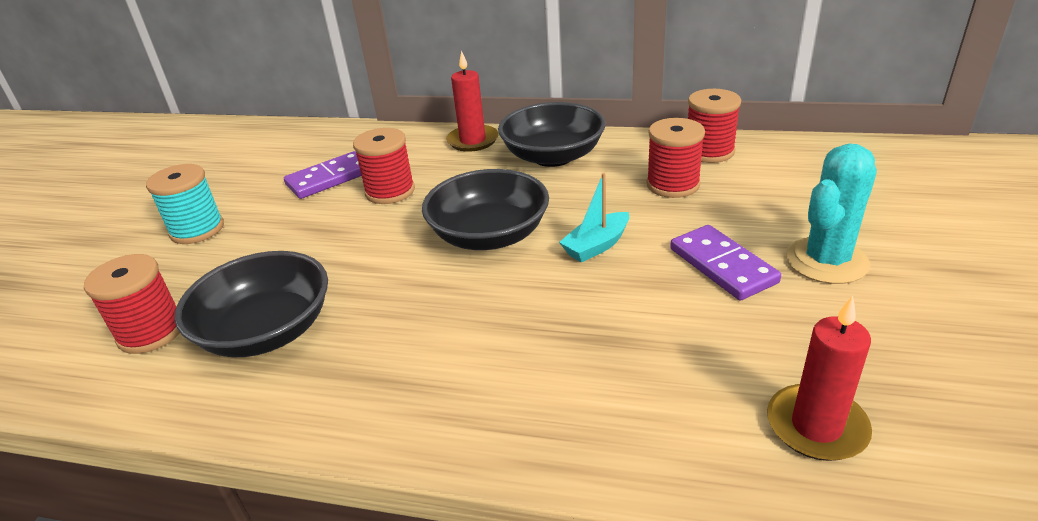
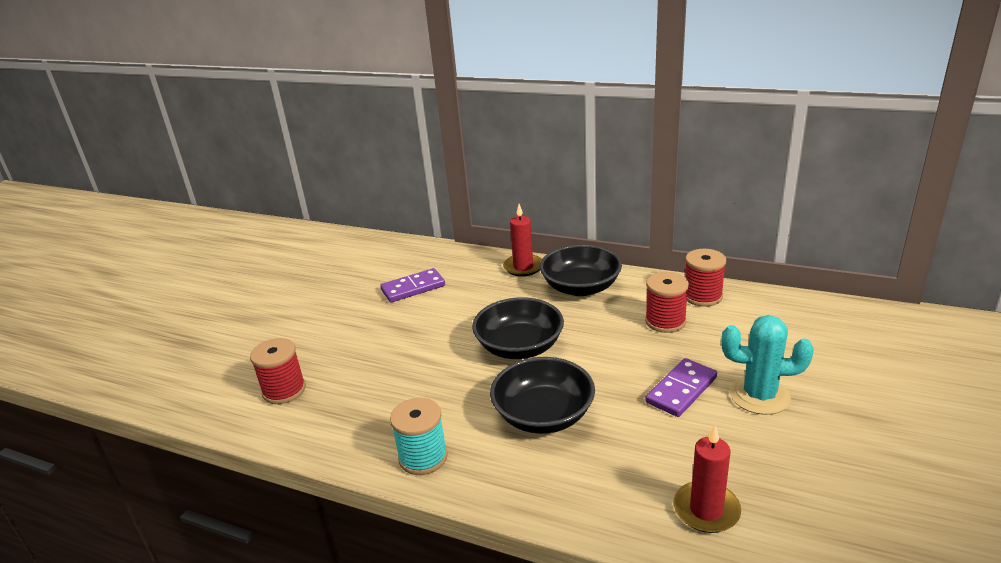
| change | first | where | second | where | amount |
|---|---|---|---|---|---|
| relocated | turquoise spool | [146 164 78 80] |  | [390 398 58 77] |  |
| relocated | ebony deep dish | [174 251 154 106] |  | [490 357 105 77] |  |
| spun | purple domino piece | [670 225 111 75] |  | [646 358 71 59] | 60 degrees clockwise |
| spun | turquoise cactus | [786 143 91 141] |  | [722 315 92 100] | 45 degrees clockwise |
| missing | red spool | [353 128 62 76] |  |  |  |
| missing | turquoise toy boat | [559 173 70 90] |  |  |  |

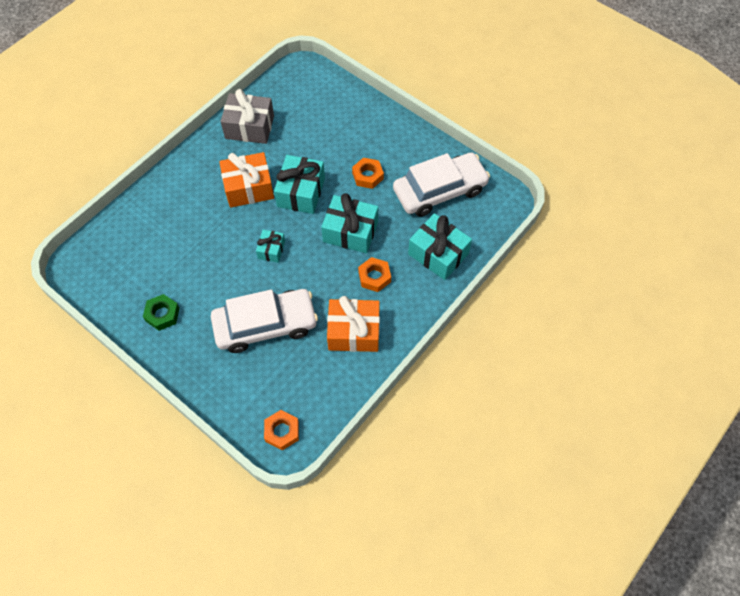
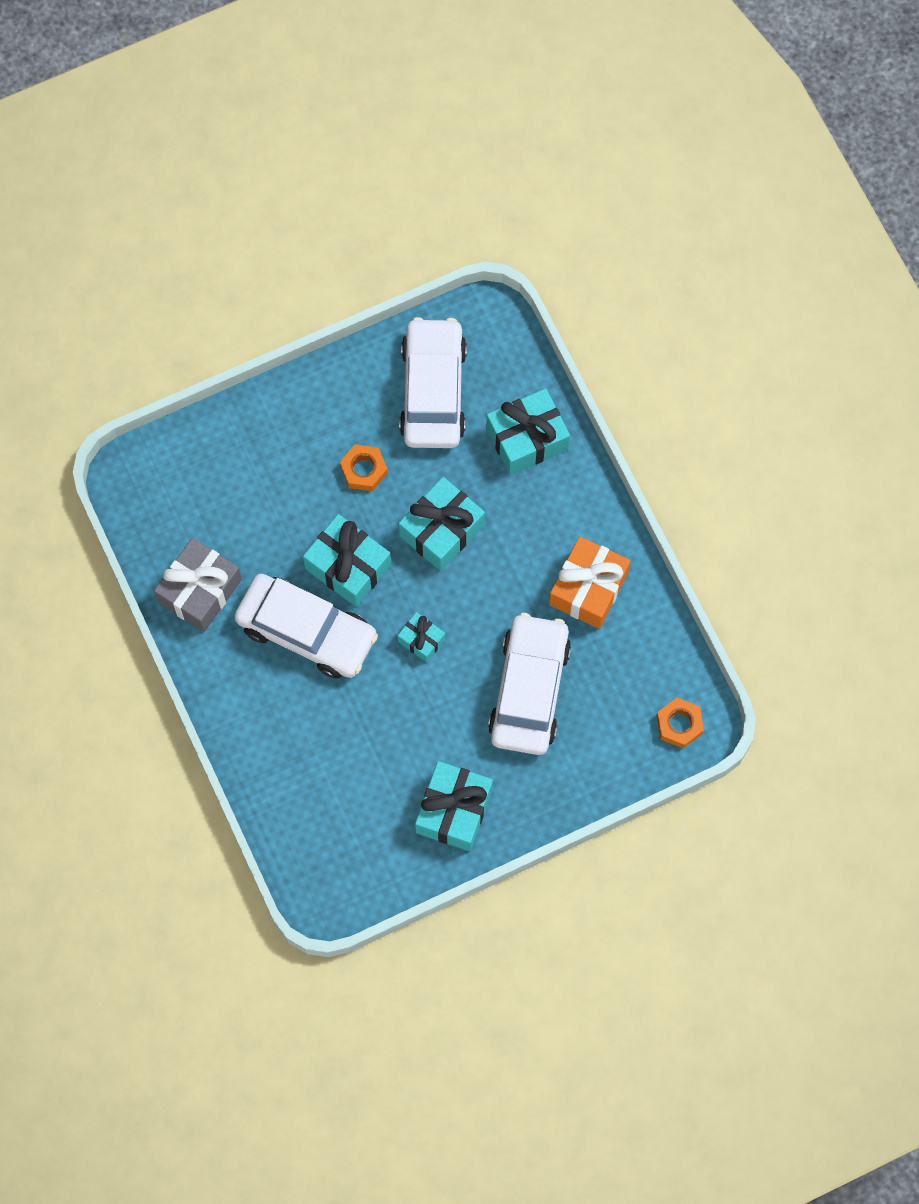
| change | first | where | second | where | amount |
|---|---|---|---|---|---|
| exchanged | orange present | [219 152 55 56] | snow-white automobile | [234 574 144 105] |  |
| exchanged | green hexagon nut | [143 294 37 37] | turquoise present | [415 761 78 90] |  |
| missing | orange hexagon nut | [358 257 33 35] |  |  |  |

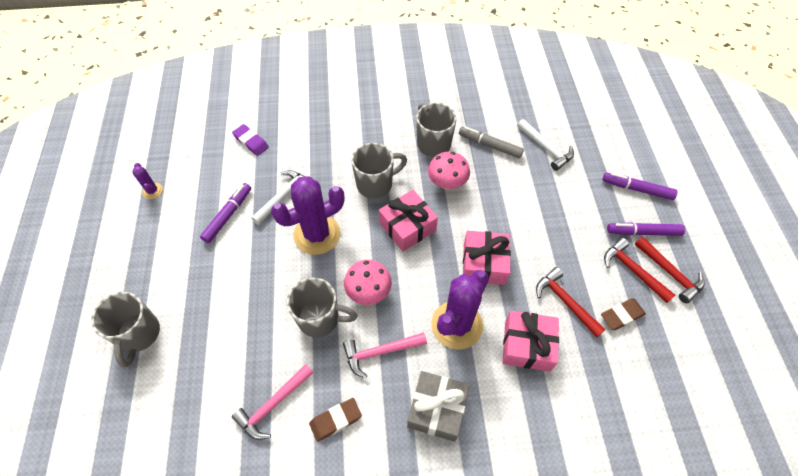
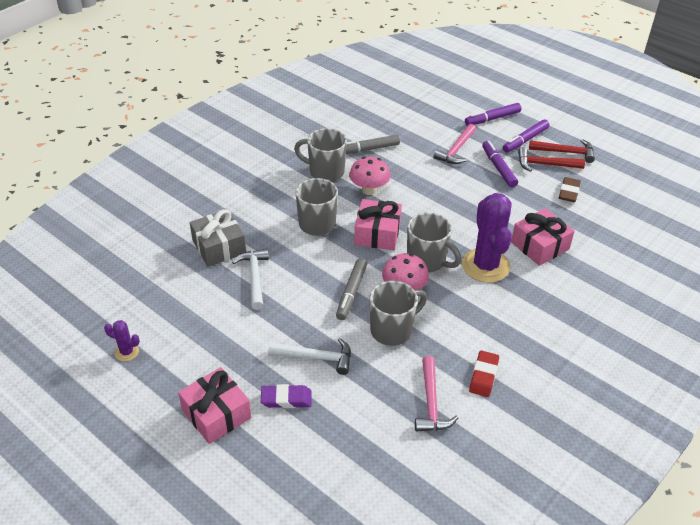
| change | first | where | second | where | amount |
|---|---|---|---|---|---|
| relocated | rose-pink present | [463 231 48 54] |  | [178 367 73 77] |  |
| relocated | grey present | [407 371 62 71] |  | [190 209 56 58] |  |
| relocated | purple gum eraser | [232 124 37 32] |  | [261 384 51 24] |  |
| relocated | snow-white hammer | [517 119 57 52] |  | [268 338 83 37] |  |
| appeared |  |  | grey marker pen | [336 258 31 62] |  |
| relocated | grey tea mug | [91 292 69 75] |  | [407 213 54 59] |  |
| relocated | rose-pink hammer | [343 332 84 46] |  | [433 124 43 40] |  |
| colour | russet gum eraser | [309 398 53 44] | red gum eraser | [469 351 30 46] |  |
| relocated | purple marker pen | [200 183 51 60] |  | [482 141 36 46] |  |
| missing | purple cactus | [271 176 73 79] |  |  |  |
| missing | red hammer | [536 267 70 71] |  |  |  |

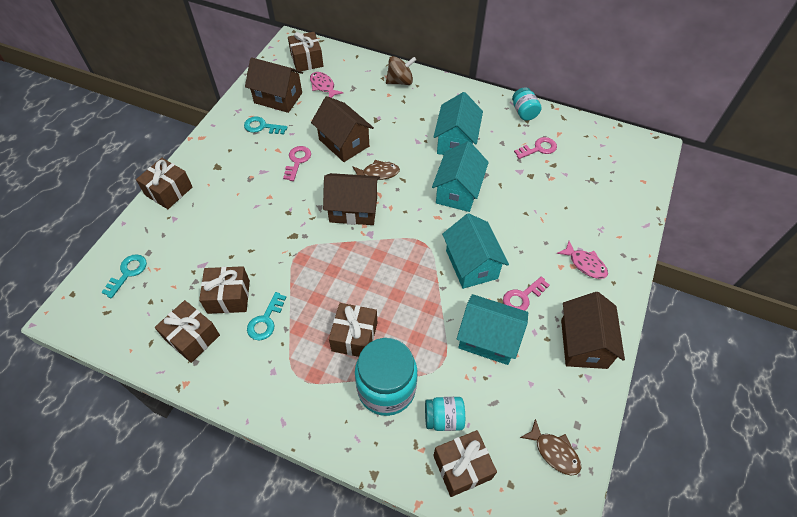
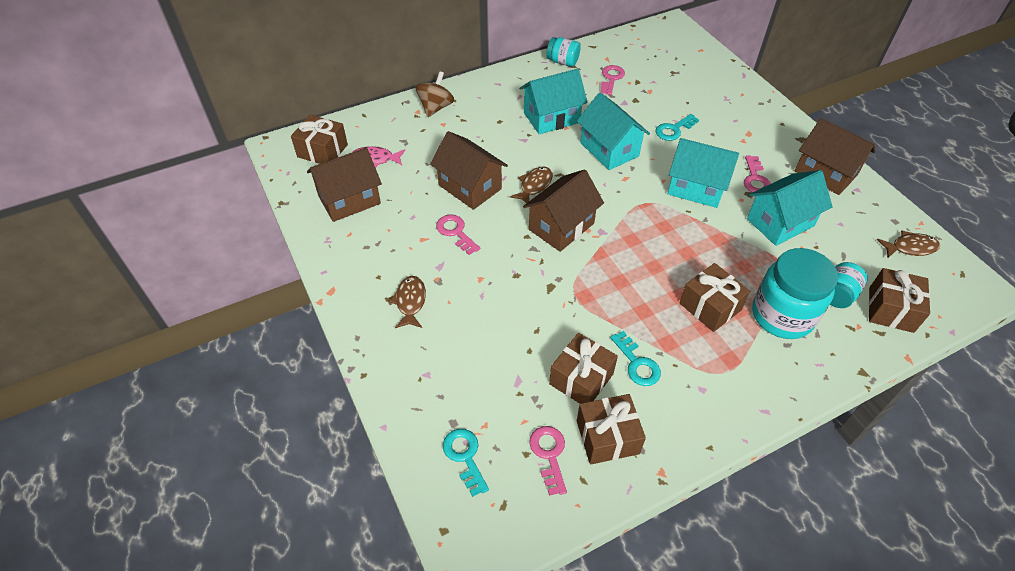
| change | first | where | second | where | amount |
|---|---|---|---|---|---|
| appeared |  |  | russet toy fish | [389 276 37 52] |  |
| spun | russet house | [311 96 63 66] |  | [430 131 78 79] | 45 degrees clockwise |
| spun | turquoise house | [433 92 50 63] |  | [520 69 68 65] | 75 degrees counterclockwise |
| appeared |  |  | rose-pink door key | [529 426 38 70] |  |
| relocated | turquoise door key | [244 116 44 19] |  | [656 114 43 27] |  |
| missing | russet present | [136 158 56 51] |  |  |  |
| missing | rose-pink toy fish | [556 241 52 38] |  |  |  |

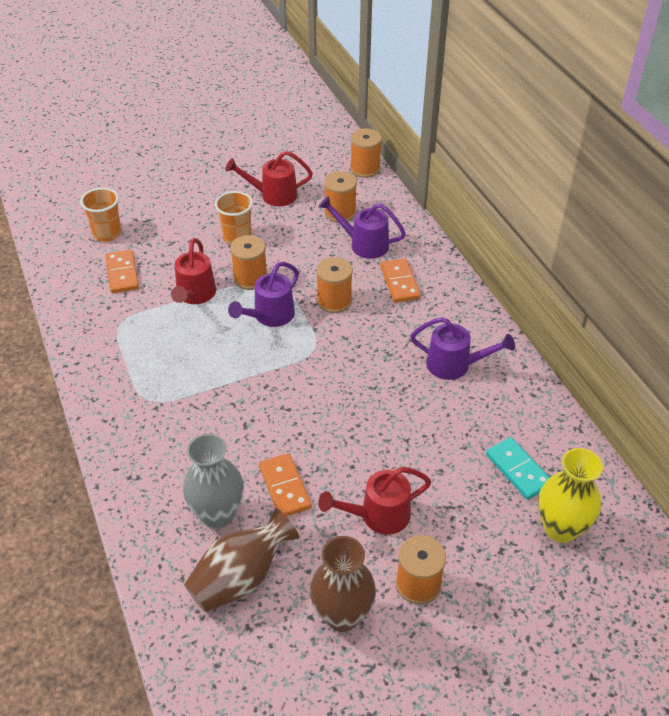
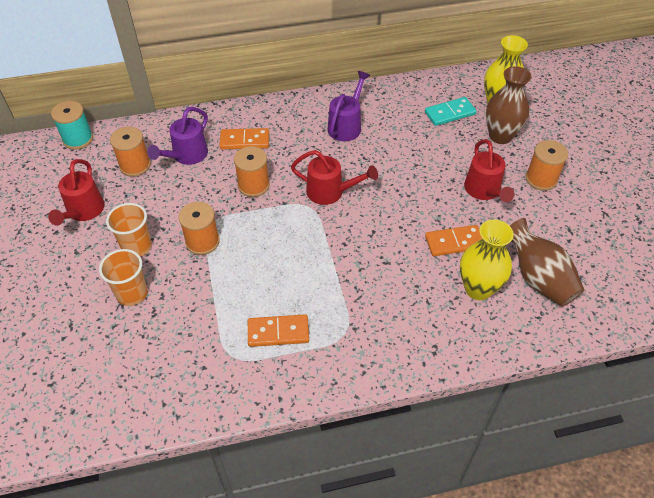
| change | first | where | second | where | amount |
|---|---|---|---|---|---|
| colour | orange spool | [350 129 32 49] | turquoise spool | [51 101 42 49] |  |
| relocated | orange tumbler | [80 188 42 54] |  | [99 249 49 57] |  |
| relocated | orange domino piece | [106 250 33 43] |  | [248 314 61 33] |  |
| relocated | red watering pot | [171 238 45 66] |  | [291 150 87 55] |  |
| colour | grey vase | [183 434 61 94] | golden vase | [460 220 54 80] |  |
| relocated | russet vase | [310 536 66 96] |  | [486 66 46 78] |  |
| missing | purple watering pot | [228 262 71 65] |  |  |  |

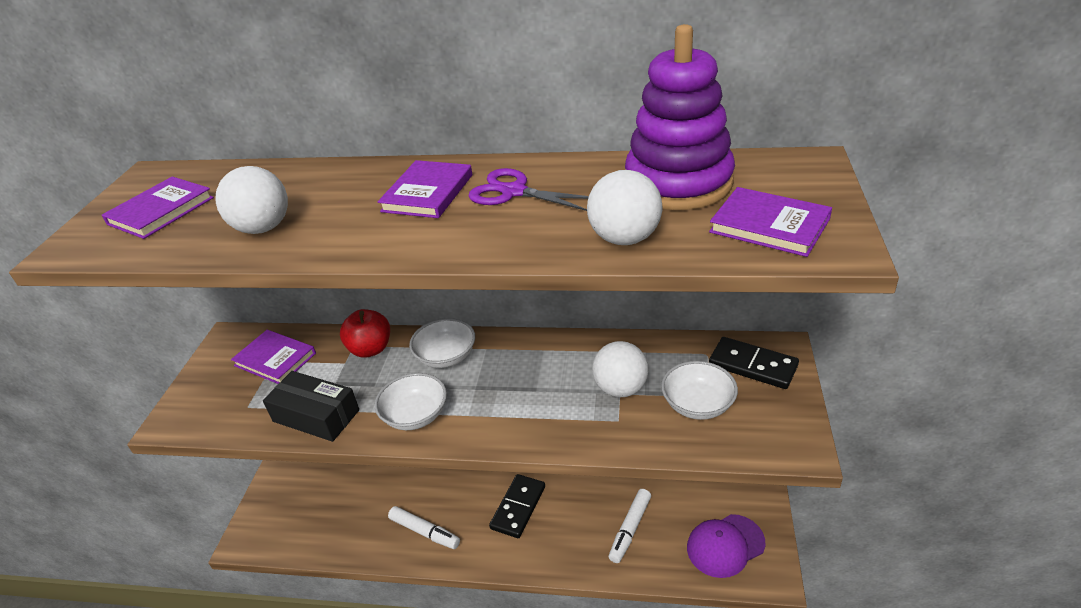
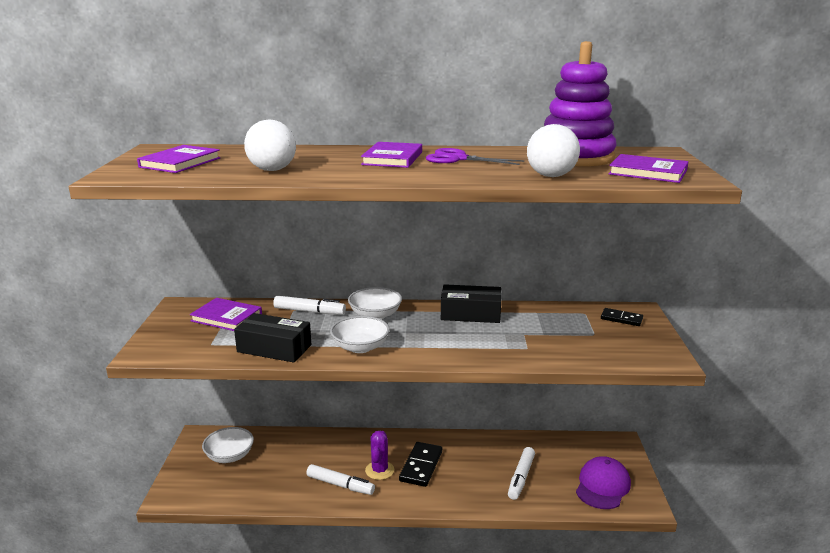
| change | first | where | second | where | amount |
|---|---|---|---|---|---|
| relocated | snow-white deep dish | [661 361 77 59] |  | [202 427 52 36] |  |
| exchanged | red toy apple | [340 309 50 49] | snow-white marker pen | [273 296 73 19] |  |
| appeared |  |  | purple cactus | [365 431 29 49] |  |
| appeared |  |  | ebony box | [441 284 61 39] |  |
| spun | purple baseball cap | [687 514 78 64] |  | [576 456 55 53] | 150 degrees clockwise |
| size | ebony domino piece | [709 337 90 52] |  | [601 308 42 18] | x0.63 |
| missing | snow-white sphere | [592 341 57 56] |  |  |  |

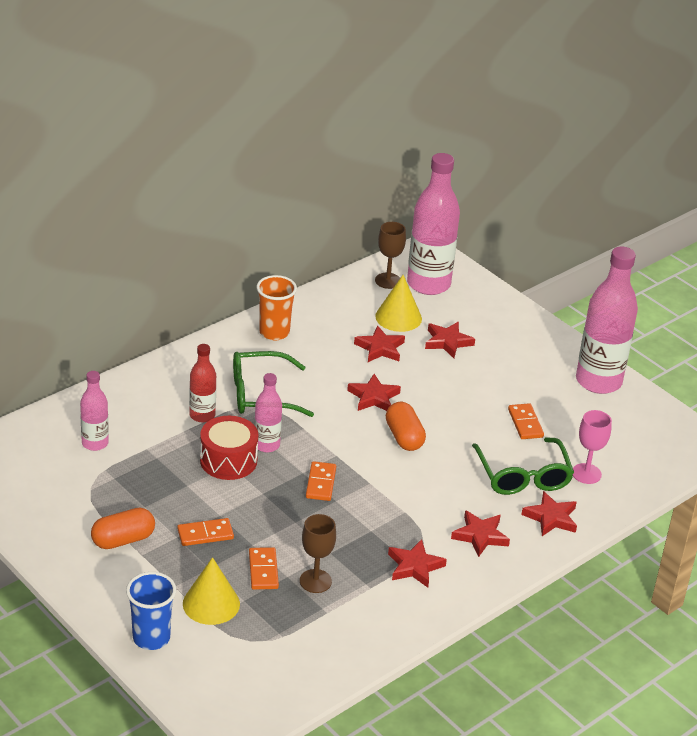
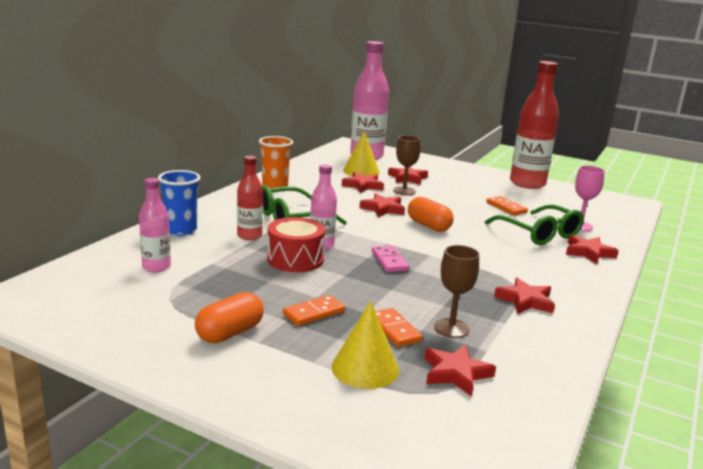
| change | first | where | second | where | amount |
|---|---|---|---|---|---|
| relocated | blue tumbler | [126 572 50 78] |  | [158 170 43 66] |  |
| colour | orange domino piece | [306 461 30 40] | rose-pink domino piece | [372 245 37 27] |  |
| relocated | russet wine glass | [375 222 31 67] |  | [393 135 28 60] |  |
| relocated | red star shape | [451 510 59 47] |  | [424 345 72 52] |  |
| colour | rose-pink bottle | [576 247 62 147] | red bottle | [510 61 49 128] |  |

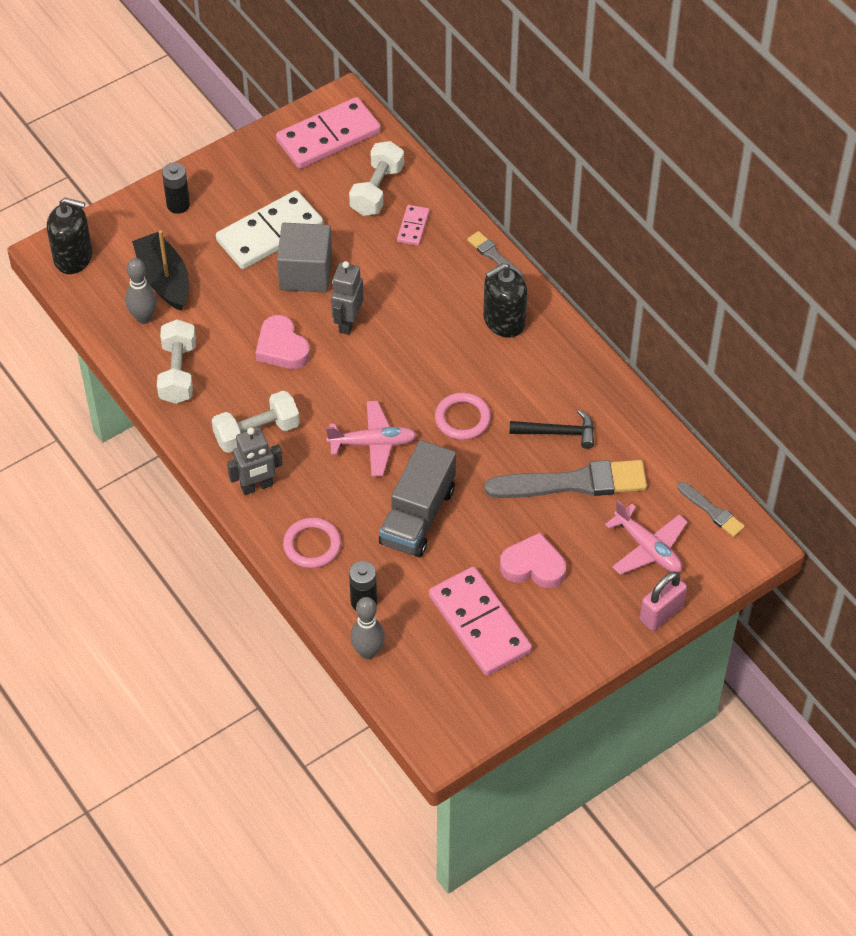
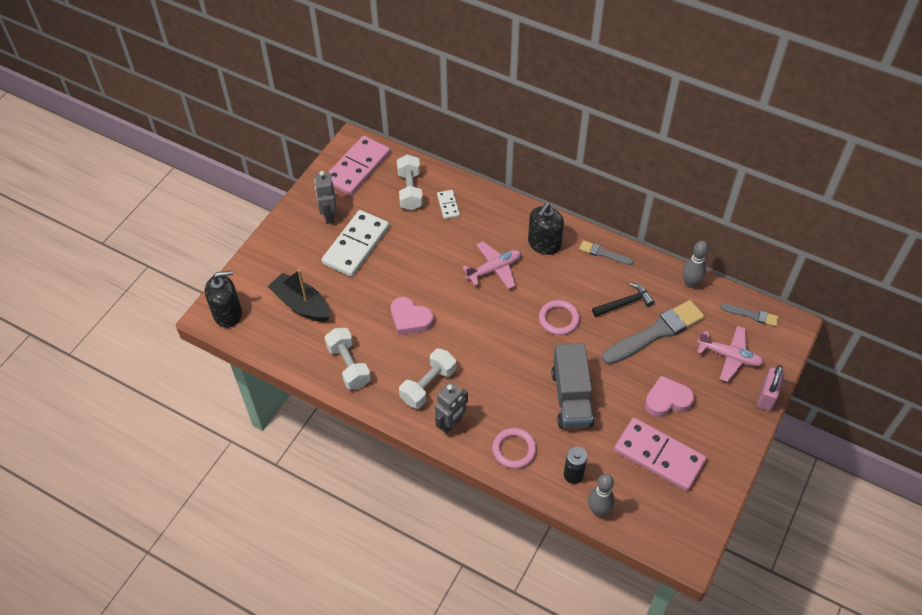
| change | first | where | second | where | amount |
|---|---|---|---|---|---|
| relocated | grey toy robot | [331 261 33 74] |  | [314 171 23 53] |  |
| colour | rose-pink domino piece | [397 205 33 41] | snow-white domino piece | [437 190 23 29] |  |
| relocated | rose-pink toy plane | [326 401 91 76] |  | [462 241 59 48] |  |
| relocated | grey paintbrush | [467 231 57 48] |  | [579 240 55 25] |  |
| relocated | grey tenpin | [126 258 31 66] |  | [682 241 26 47] |  |
| missing | ebony AA battery | [162 162 28 52] |  |  |  |
| missing | grey cube | [277 223 55 70] |  |  |  |

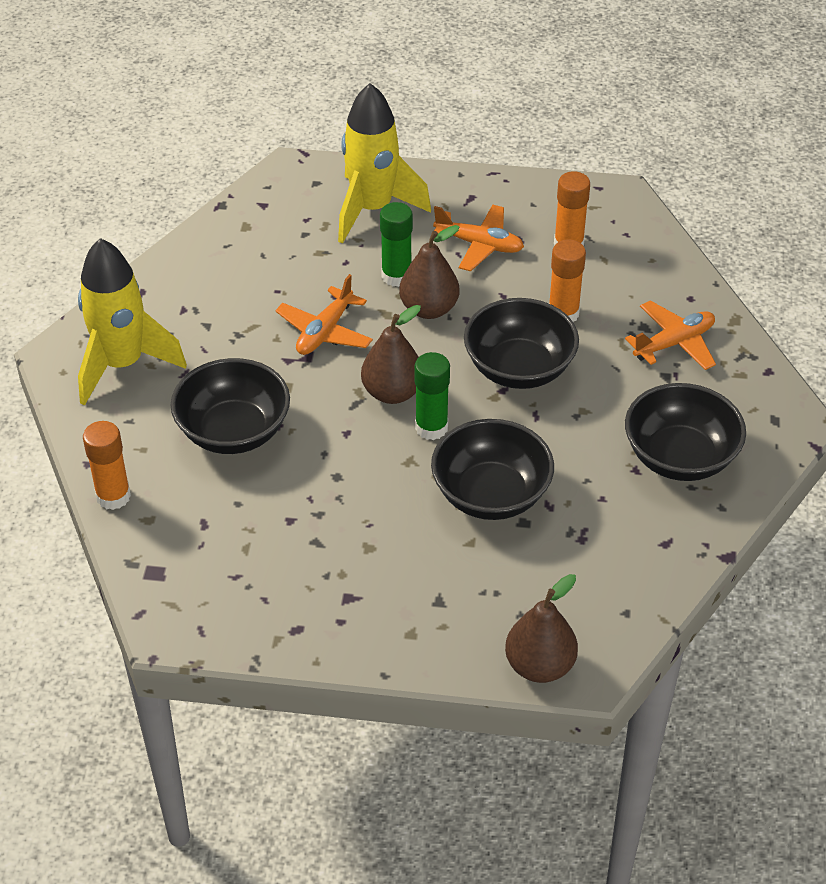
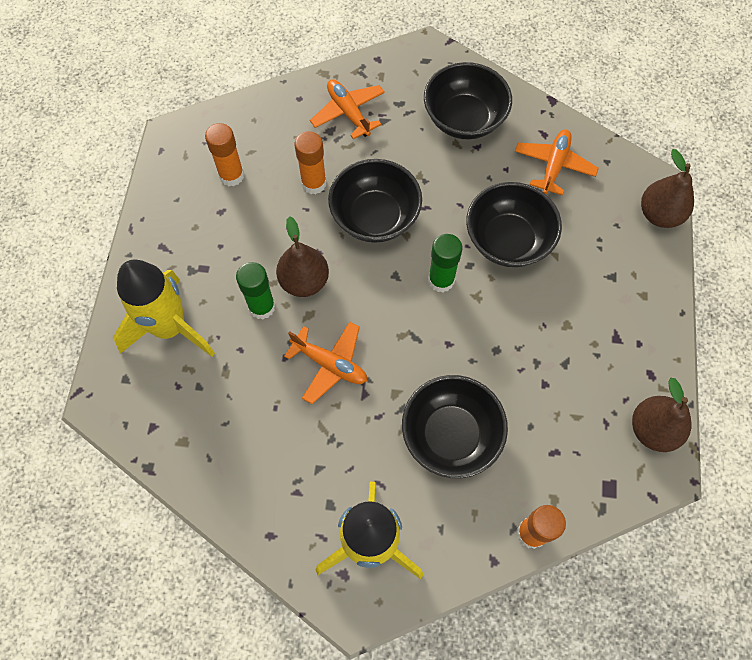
| change | first | where | second | where | amount |
|---|---|---|---|---|---|
| relocated | orange toy plane | [433 205 91 66] |  | [515 129 84 66] |  |
| relocated | russet pear fruit | [361 305 60 99] |  | [632 378 60 74] |  |

